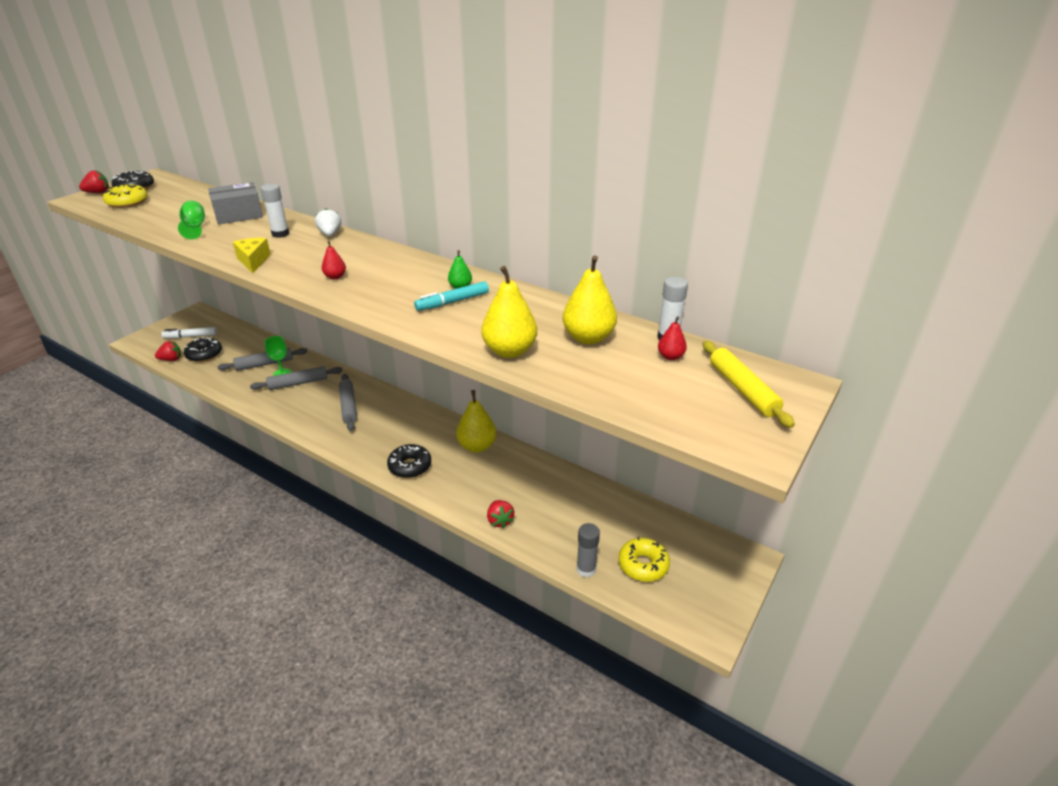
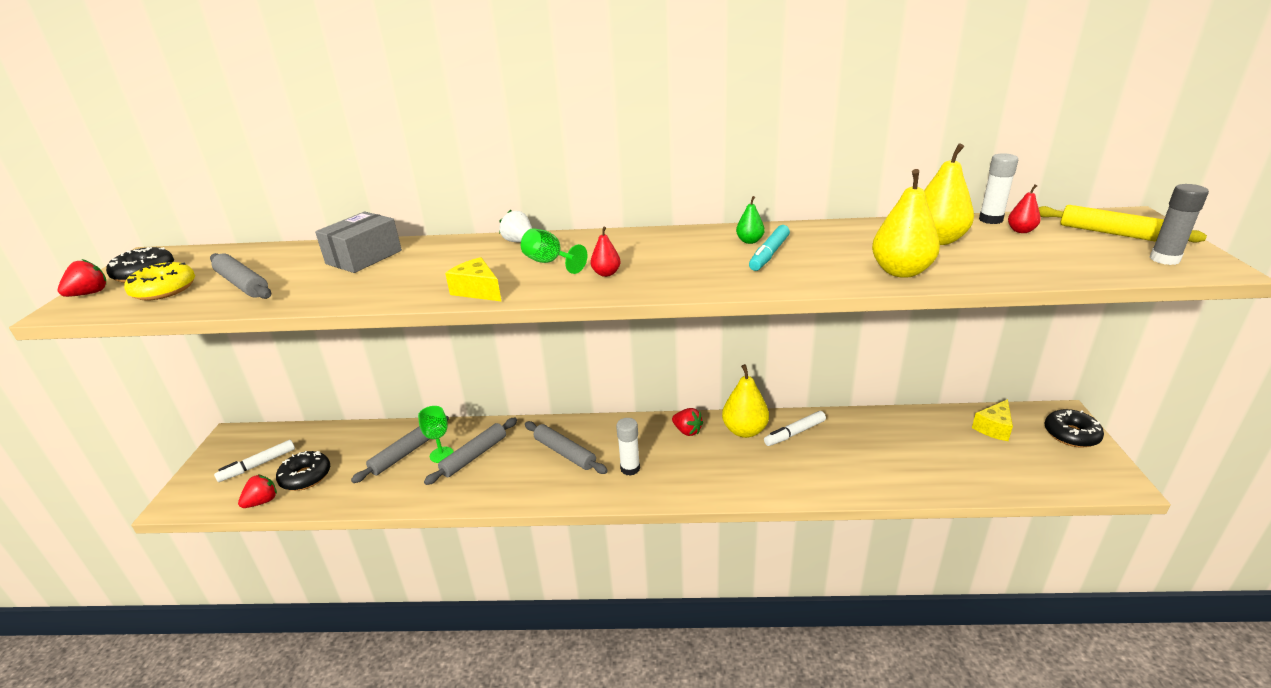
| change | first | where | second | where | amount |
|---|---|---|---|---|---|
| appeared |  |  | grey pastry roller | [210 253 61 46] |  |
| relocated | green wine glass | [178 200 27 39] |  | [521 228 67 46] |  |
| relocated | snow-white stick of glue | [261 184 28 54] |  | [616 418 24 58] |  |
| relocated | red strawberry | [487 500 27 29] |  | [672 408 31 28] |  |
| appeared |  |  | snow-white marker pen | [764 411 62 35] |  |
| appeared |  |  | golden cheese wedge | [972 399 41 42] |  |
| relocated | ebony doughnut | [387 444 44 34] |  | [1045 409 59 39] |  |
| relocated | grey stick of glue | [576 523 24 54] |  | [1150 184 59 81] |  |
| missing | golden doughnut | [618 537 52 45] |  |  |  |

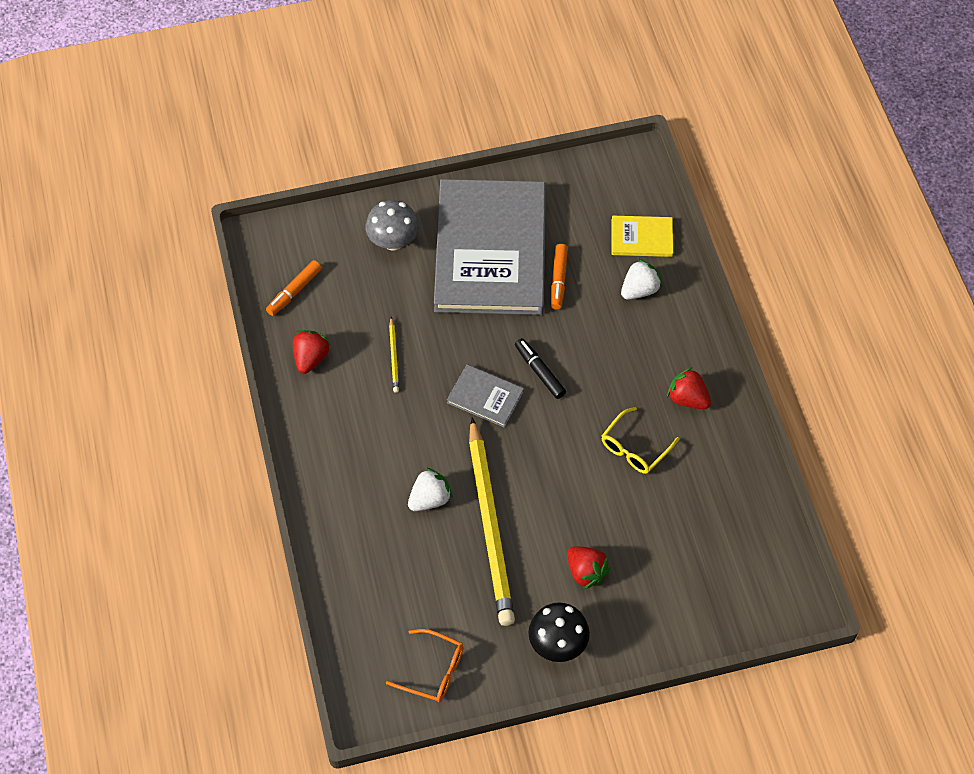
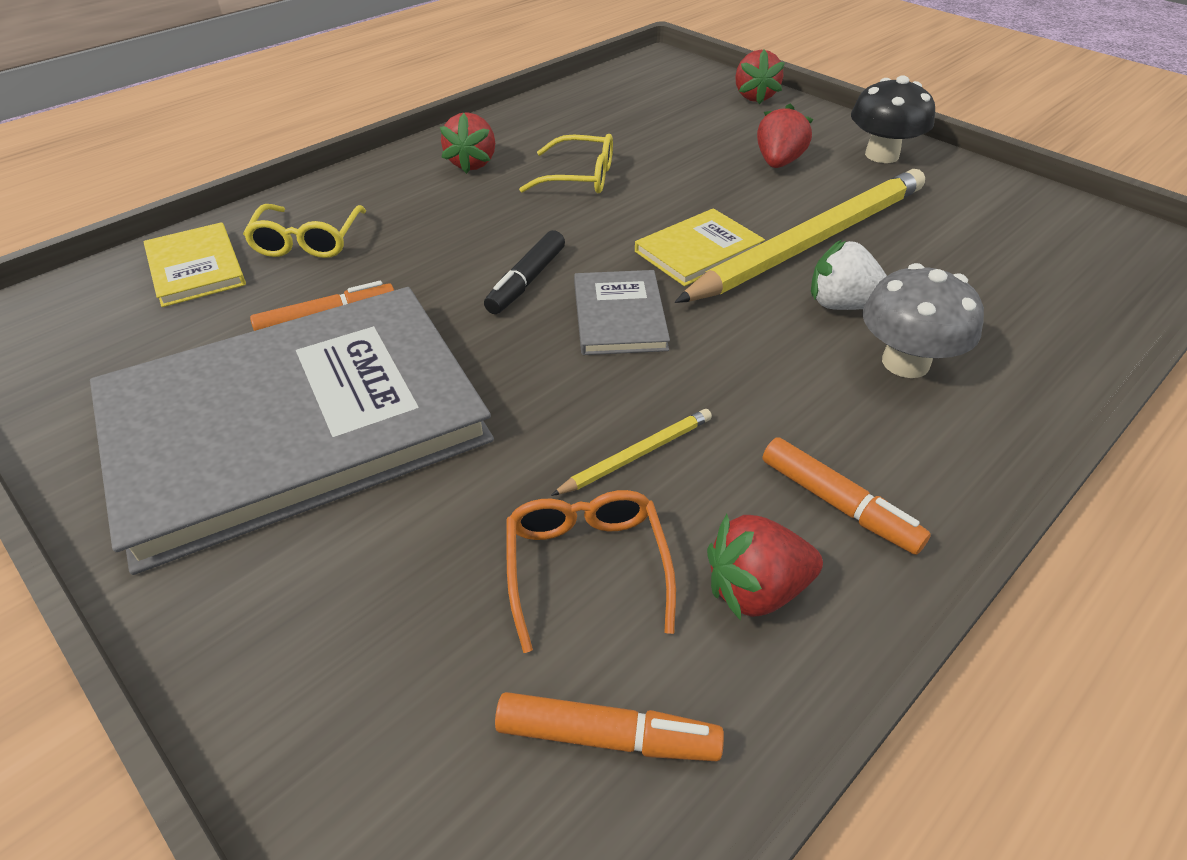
| change | first | where | second | where | amount |
|---|---|---|---|---|---|
| exchanged | snow-white strawberry | [621 259 41 41] | golden eyeglasses | [243 204 123 54] |  |
| relocated | orange eyeglasses | [386 629 77 73] |  | [506 490 170 163] |  |
| appeared |  |  | golden book | [635 208 130 78] |  |
| appeared |  |  | red strawberry | [735 50 50 54] |  |
| appeared |  |  | orange marker pen | [763 437 168 118] |  |
| relocated | grey fungus | [366 200 53 50] |  | [862 263 122 115] |  |

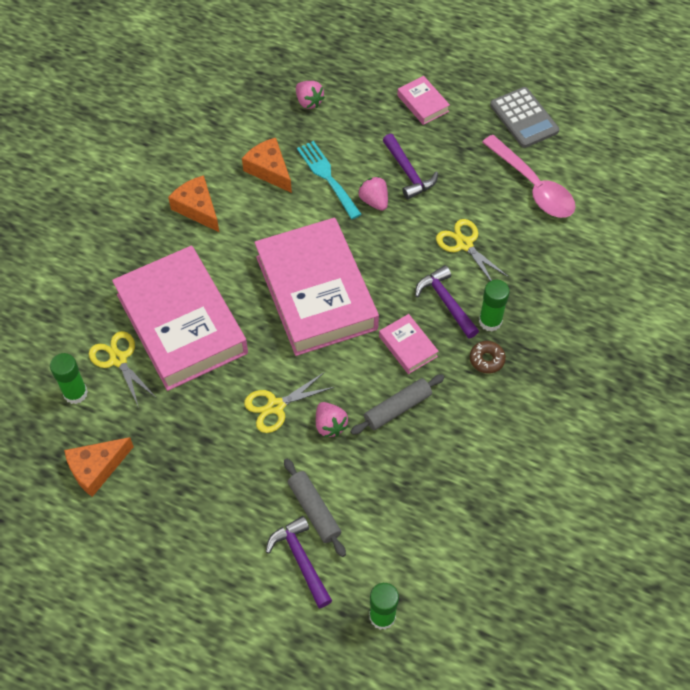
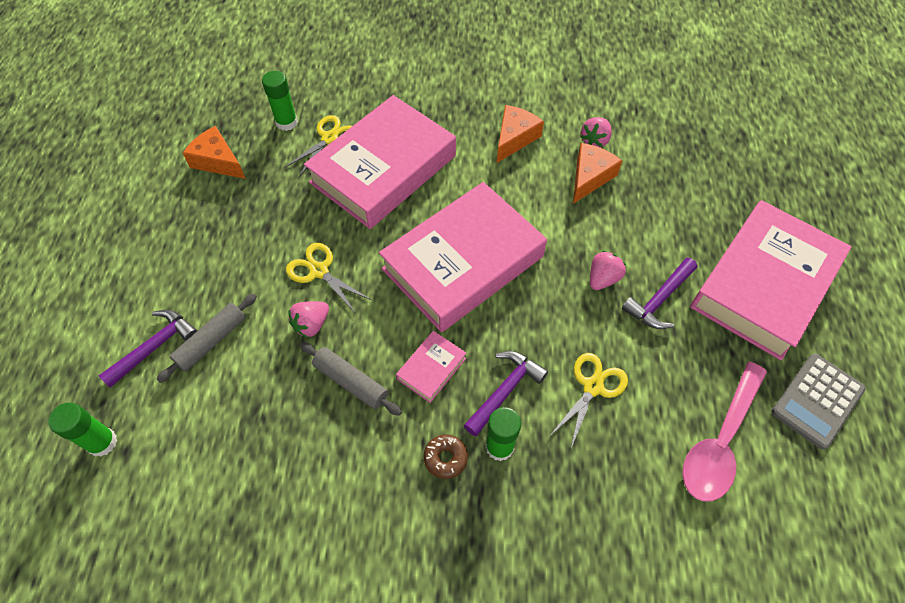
| change | first | where | second | where | amount |
|---|---|---|---|---|---|
| relocated | rose-pink strawberry | [296 81 29 28] |  | [581 117 31 31] |  |
| size | rose-pink book | [397 76 53 49] |  | [690 200 162 160] | x2.45 |
| missing | turquoise table fork | [297 141 64 78] |  |  |  |

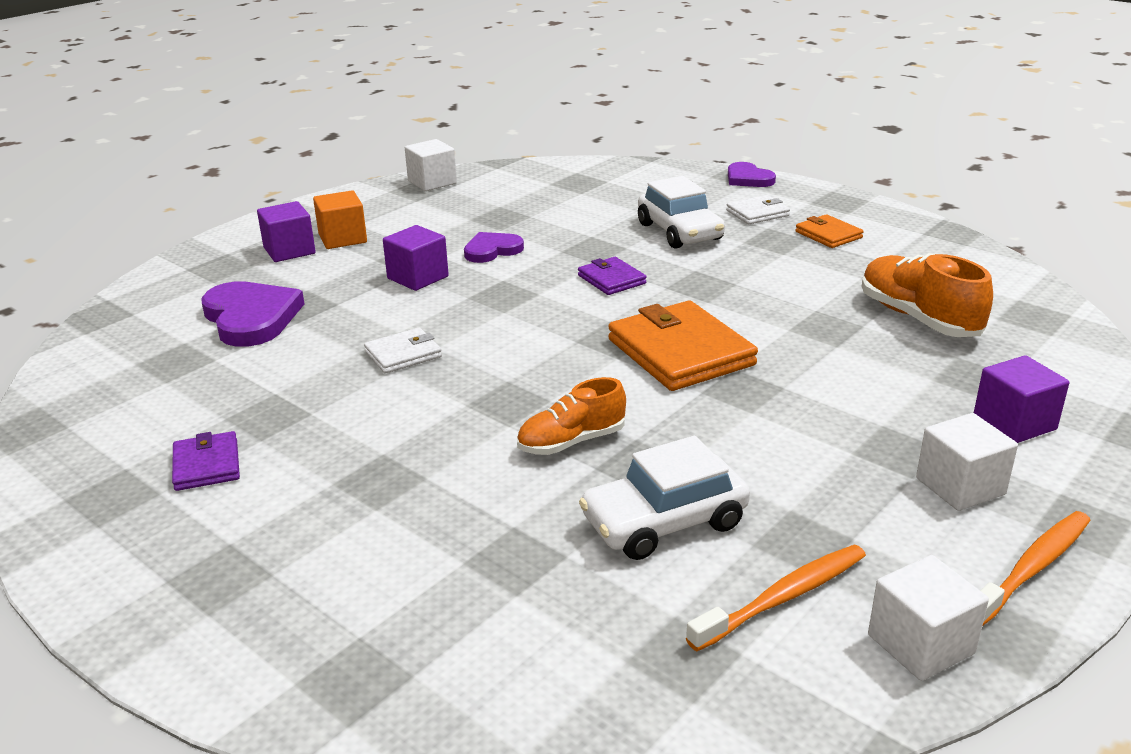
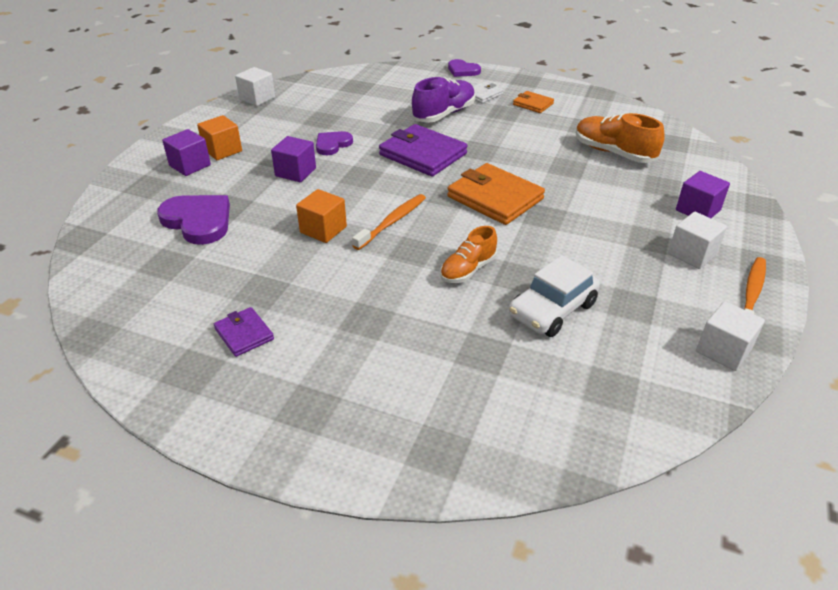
| change | first | where | second | where | amount |
|---|---|---|---|---|---|
| exchanged | snow-white wallet | [364 327 78 46] | orange cube | [296 189 51 54] |  |
| relocated | orange toothbrush | [686 545 180 106] |  | [352 194 74 56] |  |
| size | purple wallet | [578 257 69 38] |  | [379 124 89 52] | x1.91 |
| exchanged | snow-white automobile | [638 176 87 73] | purple lace-up shoe | [411 77 64 46] |  |

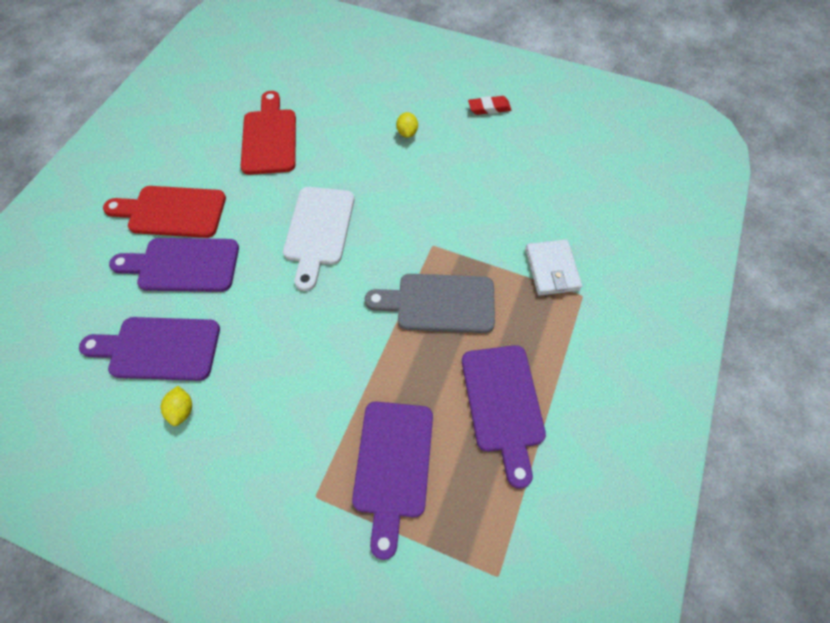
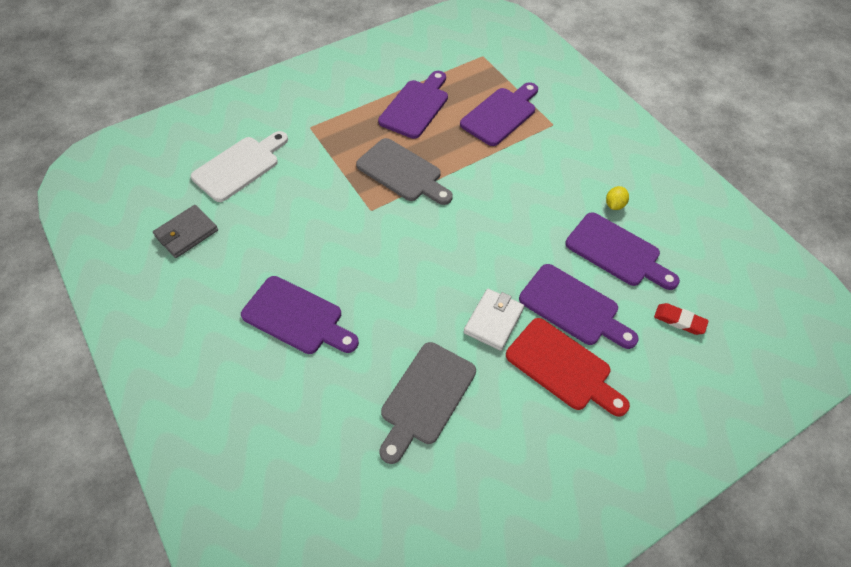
| change | first | where | second | where | amount |
|---|---|---|---|---|---|
| appeared |  |  | grey wallet | [153 205 65 53] |  |
| relocated | snow-white chopping board | [283 187 71 104] |  | [191 131 97 71] |  |
| exchanged | golden lemon | [396 112 22 26] | purple chopping board | [241 276 118 78] |  |
| colour | red chopping board | [241 91 55 84] | grey chopping board | [380 342 96 122] |  |
| relocated | snow-white wallet | [525 239 57 57] |  | [464 289 60 62] |  |
| relocated | red gum eraser | [468 96 43 19] |  | [654 303 55 32] |  |

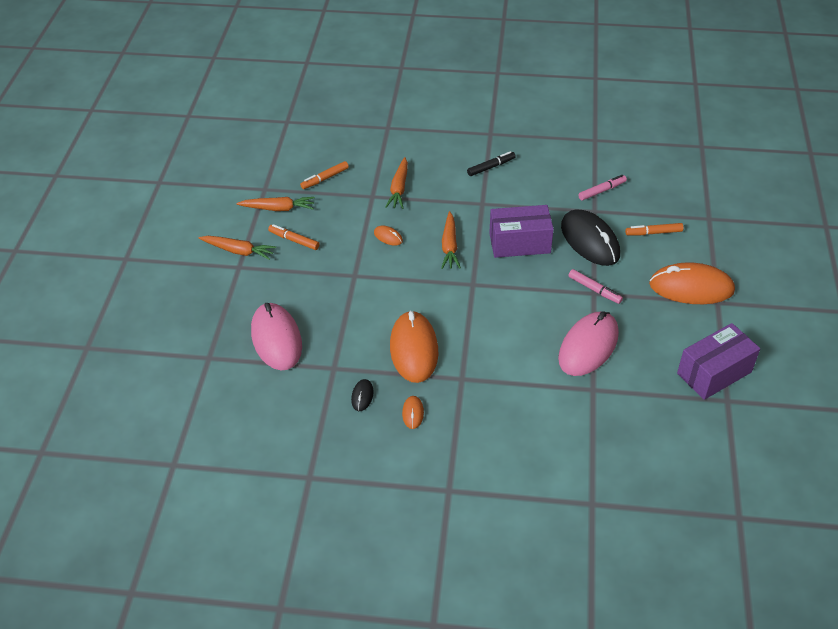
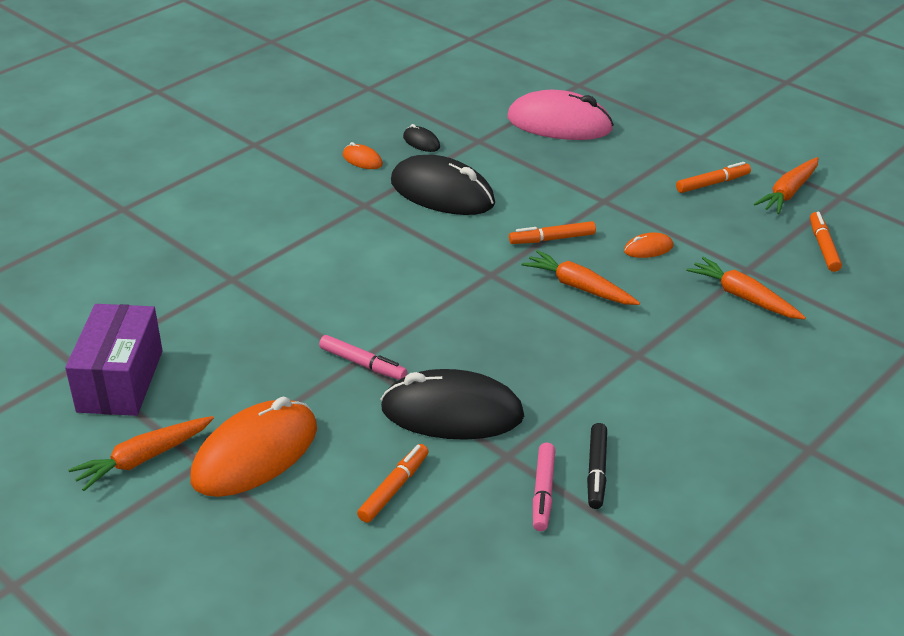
| change | first | where | second | where | amount |
|---|---|---|---|---|---|
| relocated | orange carrot | [199 236 77 24] |  | [68 416 146 75] |  |
| spun | rose-pink marker pen | [568 269 55 35] |  | [319 335 88 45] | 135 degrees counterclockwise |
| colour | orange mouse | [390 310 48 73] | ebony mouse | [391 155 104 60] |  |
| appeared |  |  | orange marker pen | [509 221 87 23] |  |
| relocated | ebony marker pen | [467 151 49 25] |  | [587 423 20 86] |  |
| missing | purple box | [489 205 65 53] |  |  |  |
| missing | rose-pink mouse | [558 311 61 65] |  |  |  |

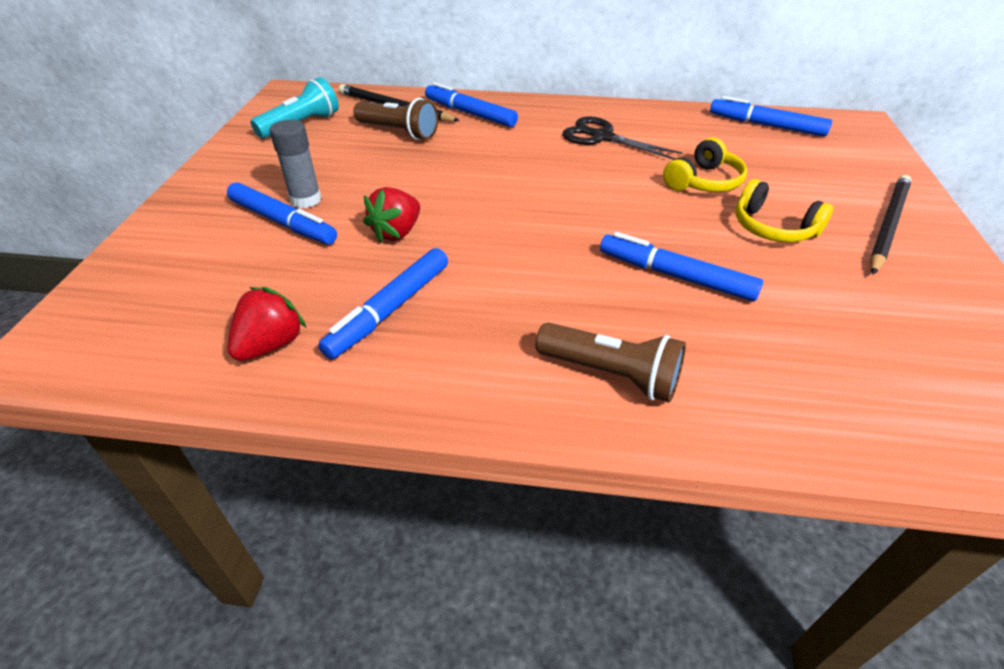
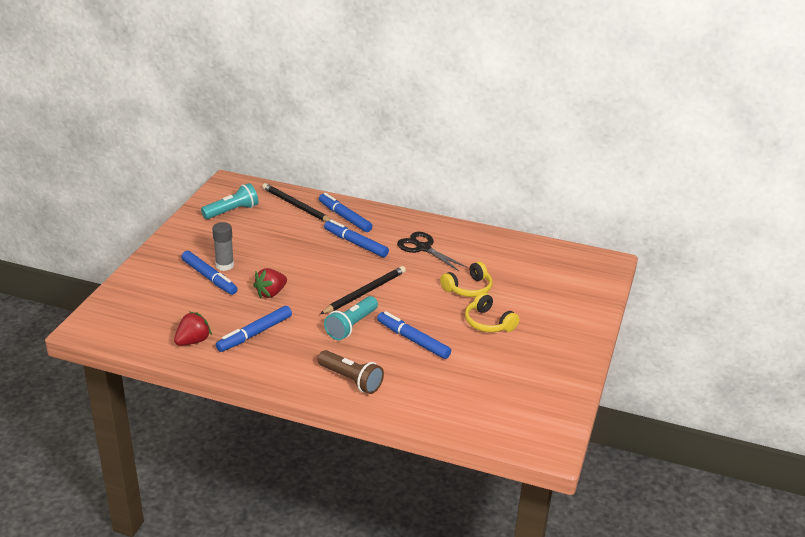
| change | first | where | second | where | amount |
|---|---|---|---|---|---|
| relocated | ebony lead pencil | [869 175 43 100] |  | [320 266 86 48] |  |
| relocated | blue marker pen | [710 96 122 41] |  | [324 220 65 37] |  |
| appeared |  |  | turquoise torch | [324 296 54 44] |  |
| missing | russet torch | [353 98 85 42] |  |  |  |

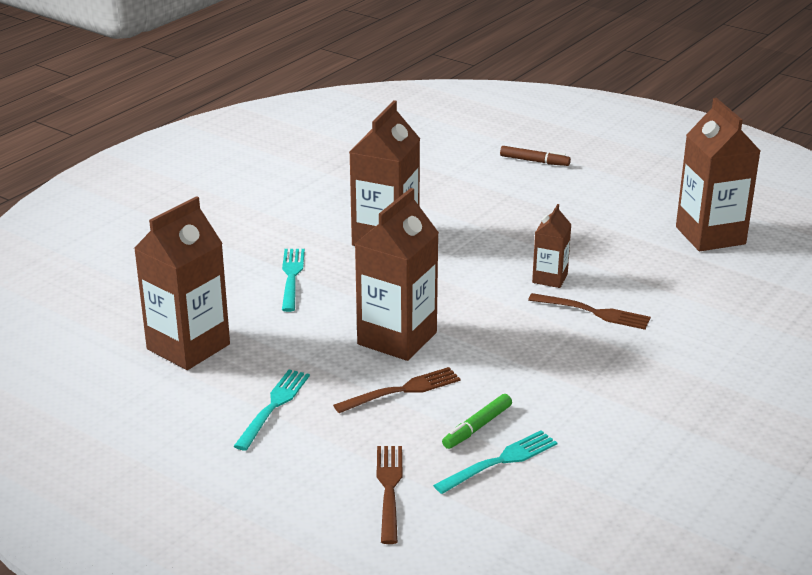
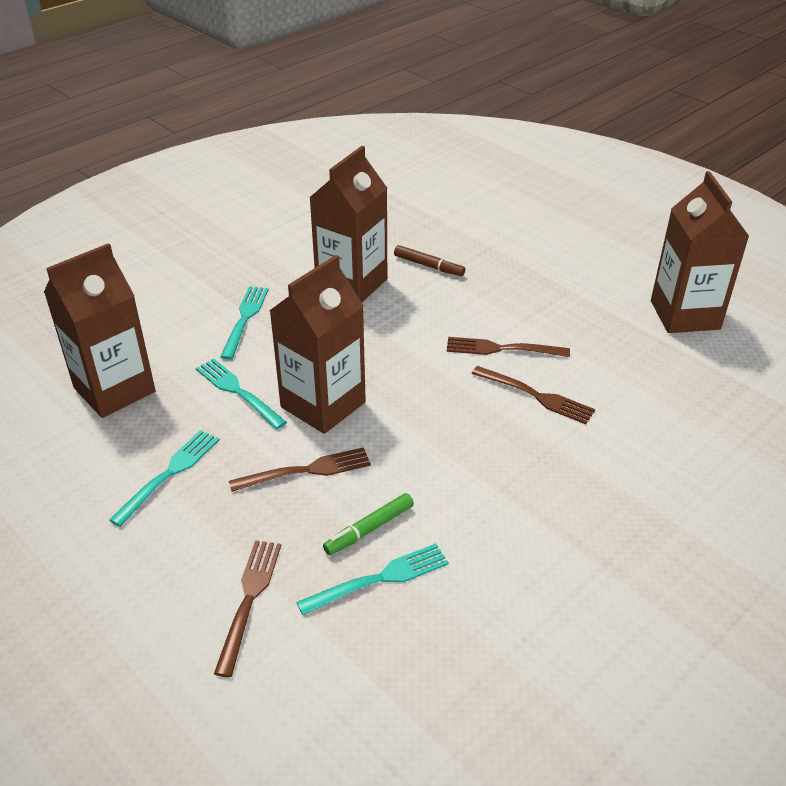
| change | first | where | second | where | amount |
|---|---|---|---|---|---|
| appeared |  |  | turquoise table fork | [196 359 91 70] |  |
| relocated | russet marker pen | [500 146 71 20] |  | [394 245 71 31] |  |
| exchanged | russet juice carton | [532 204 40 84] | russet table fork | [447 337 123 20] |  |

